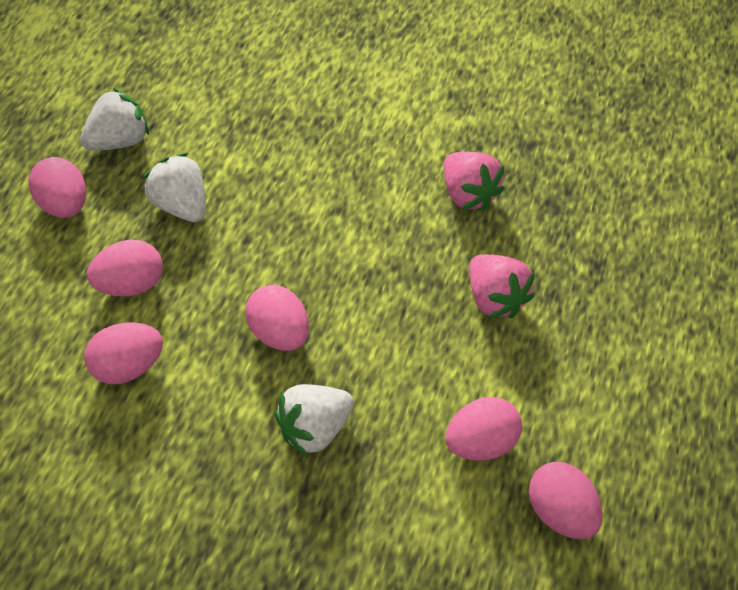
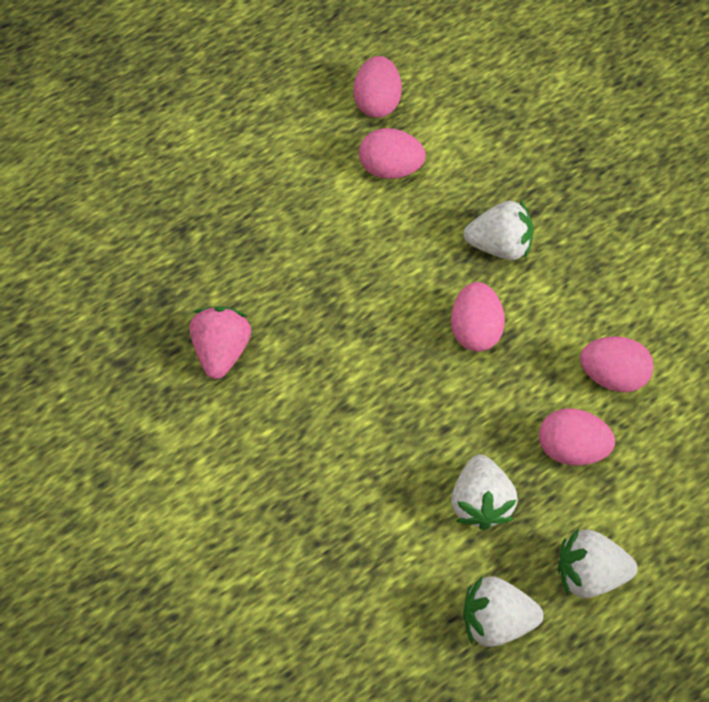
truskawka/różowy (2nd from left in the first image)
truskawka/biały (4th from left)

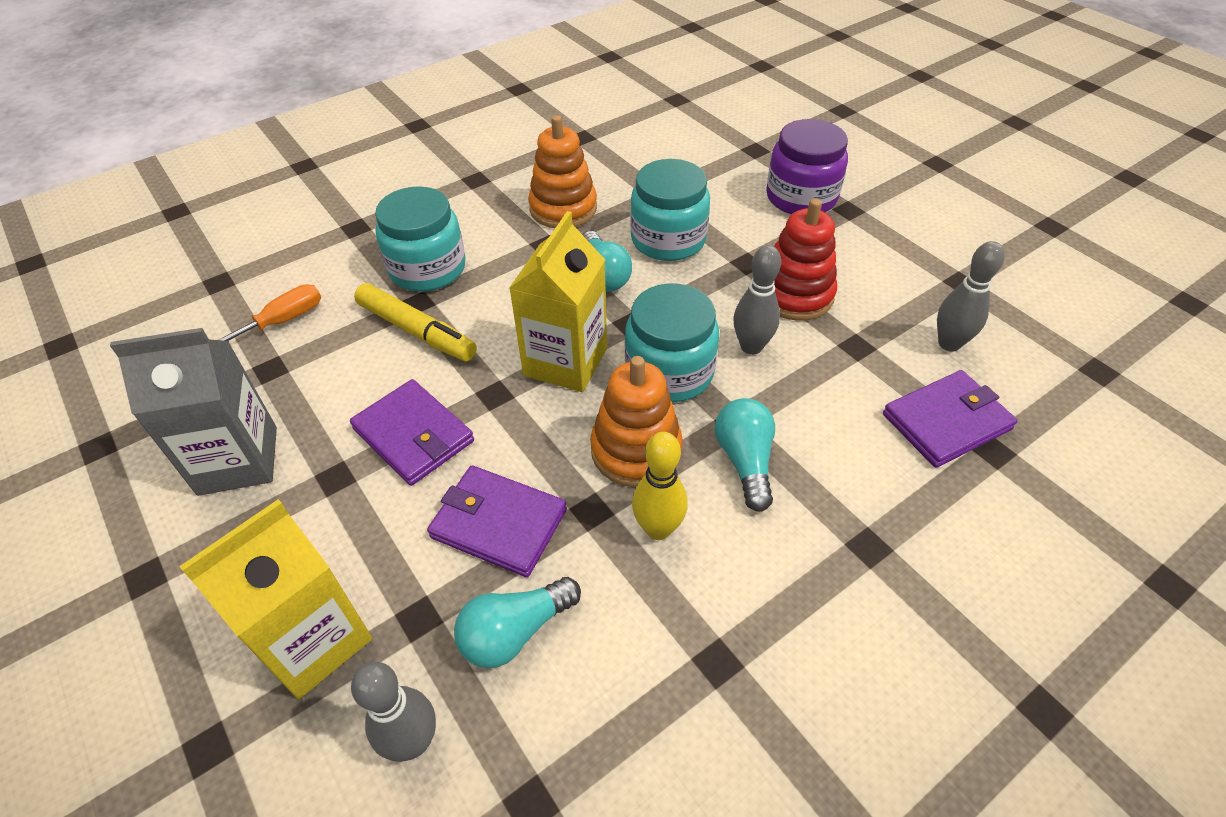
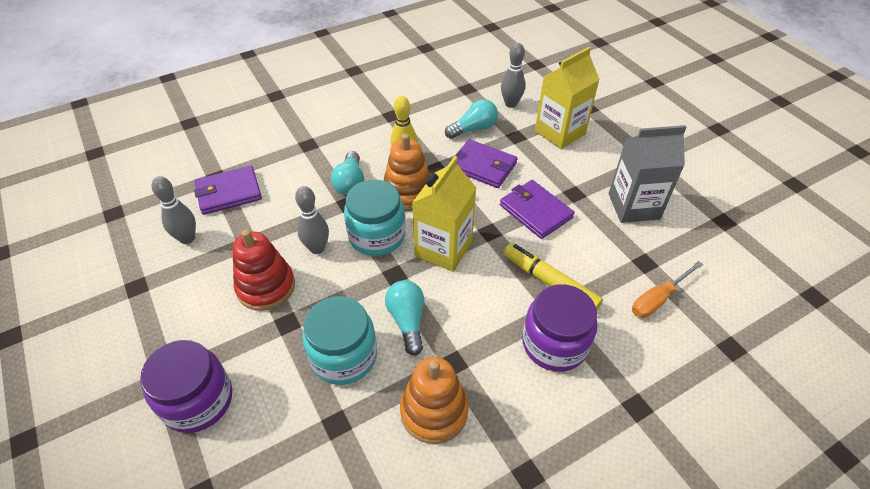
słoik/fioletowy (2nd from left)

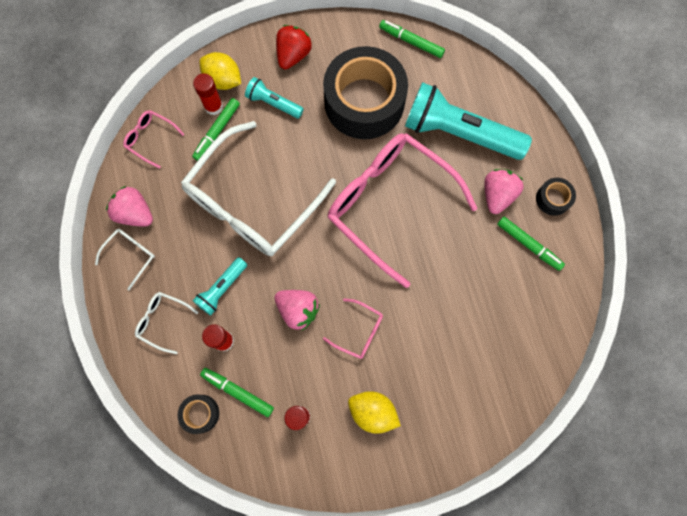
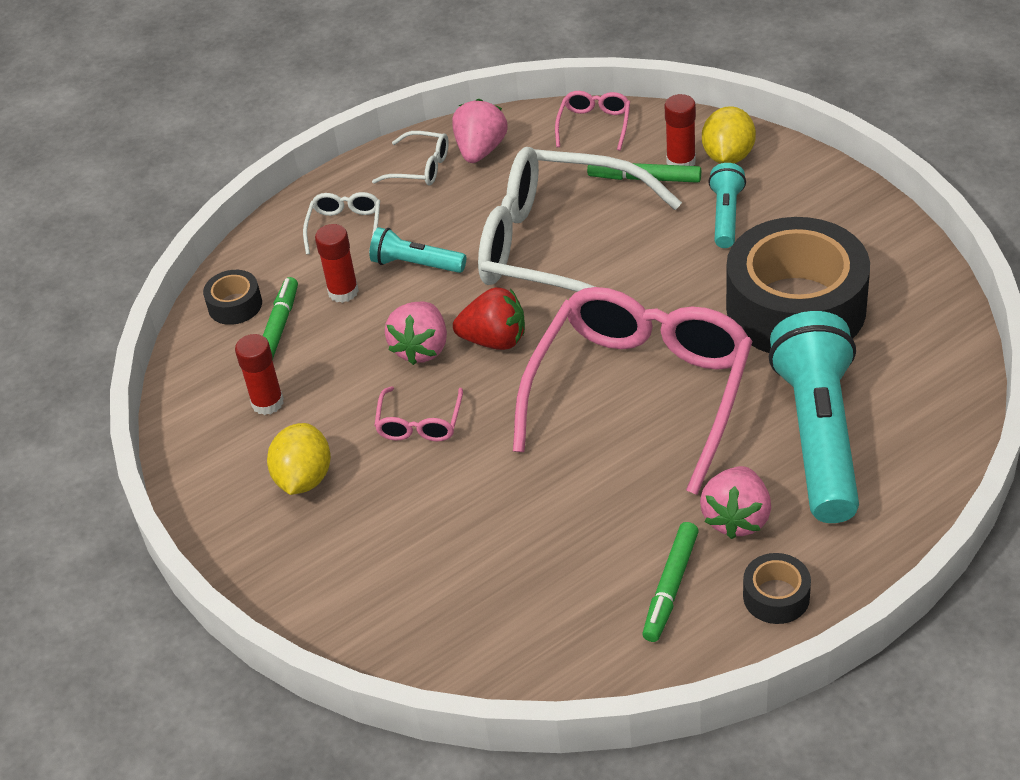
flamaster/zielony (3rd from left in the first image)
truskawka/czerwony
truskawka/różowy (3rd from left)

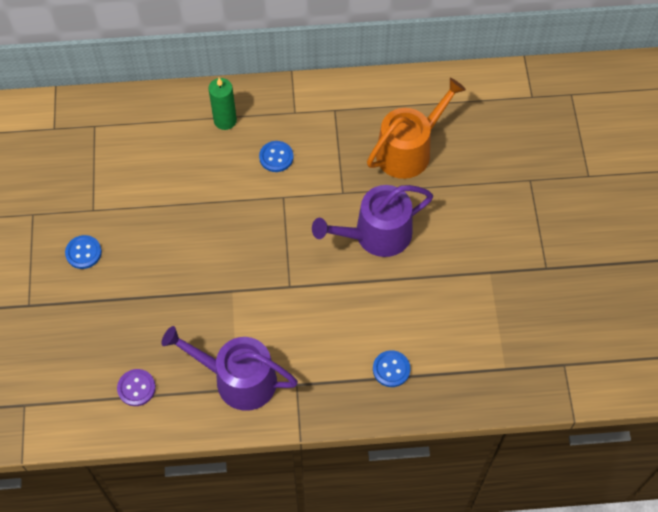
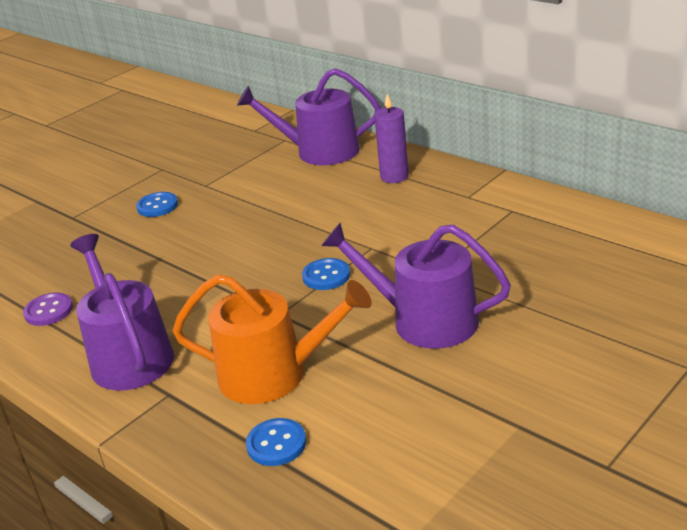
konewka/fioletowy (2nd from left)
guzik/niebieski (3rd from left)
konewka/pomarańczowy
świeca/fioletowy

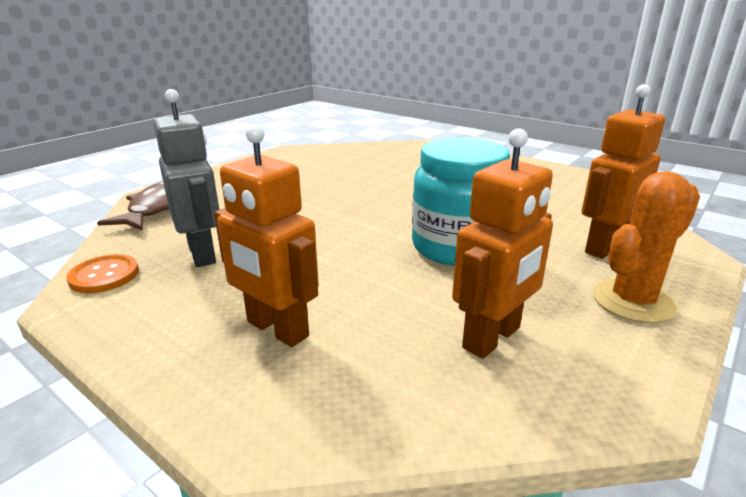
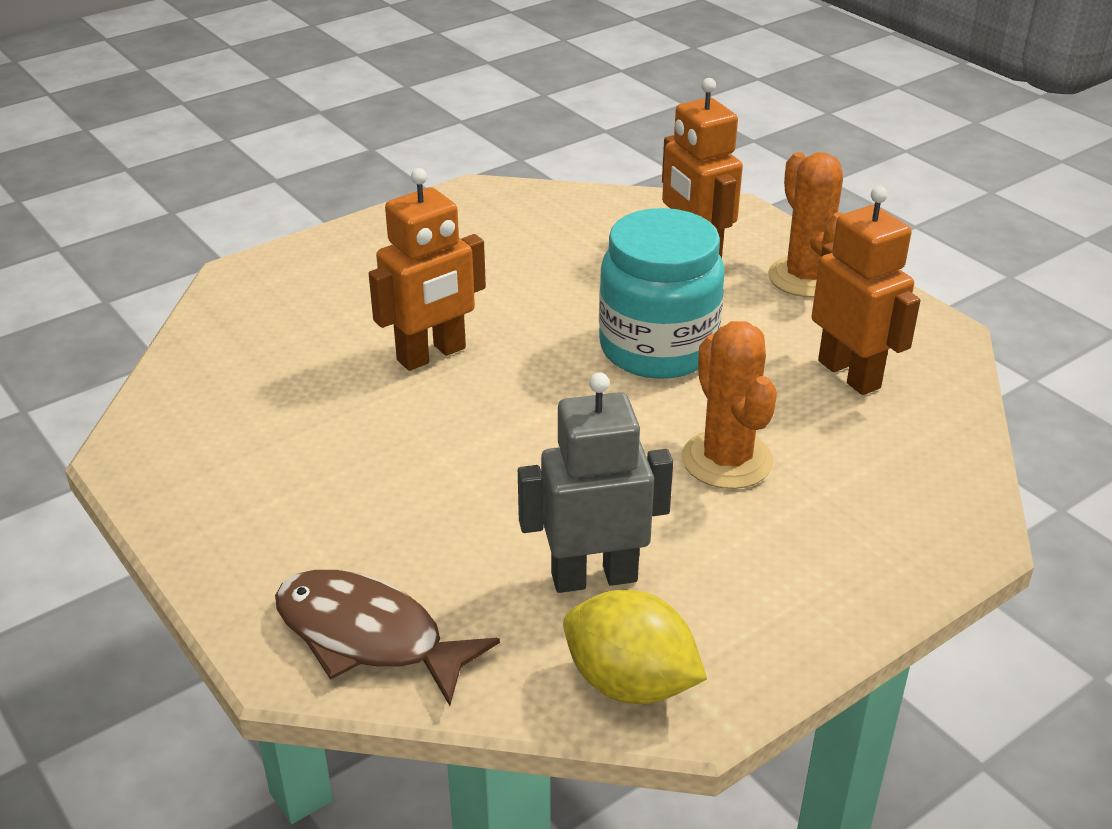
kaktus/pomarańczowy (1st from left)
robot/pomarańczowy (1st from left)
cytryna/żółty

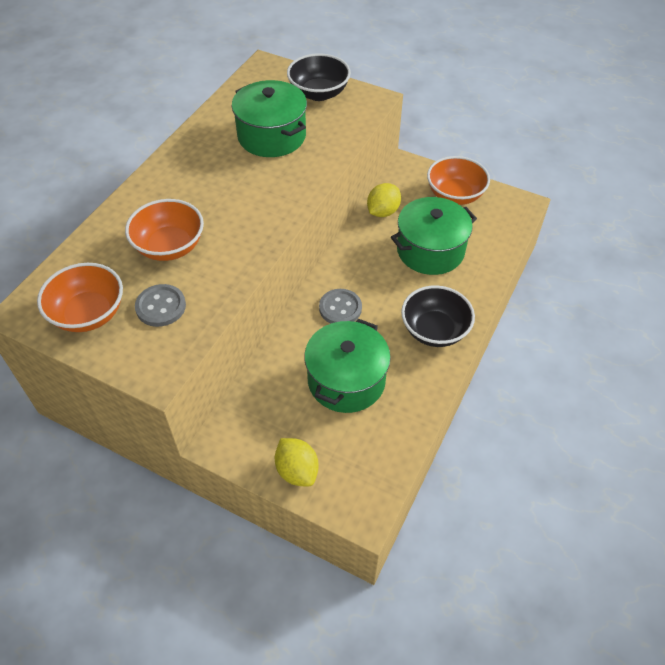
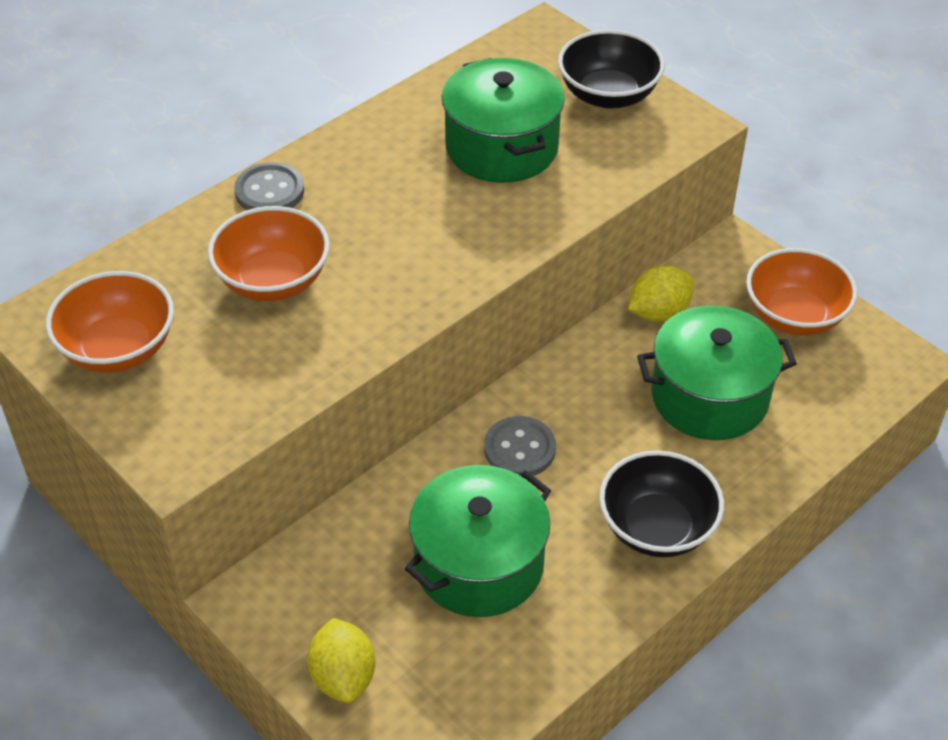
guzik/szary (1st from left)

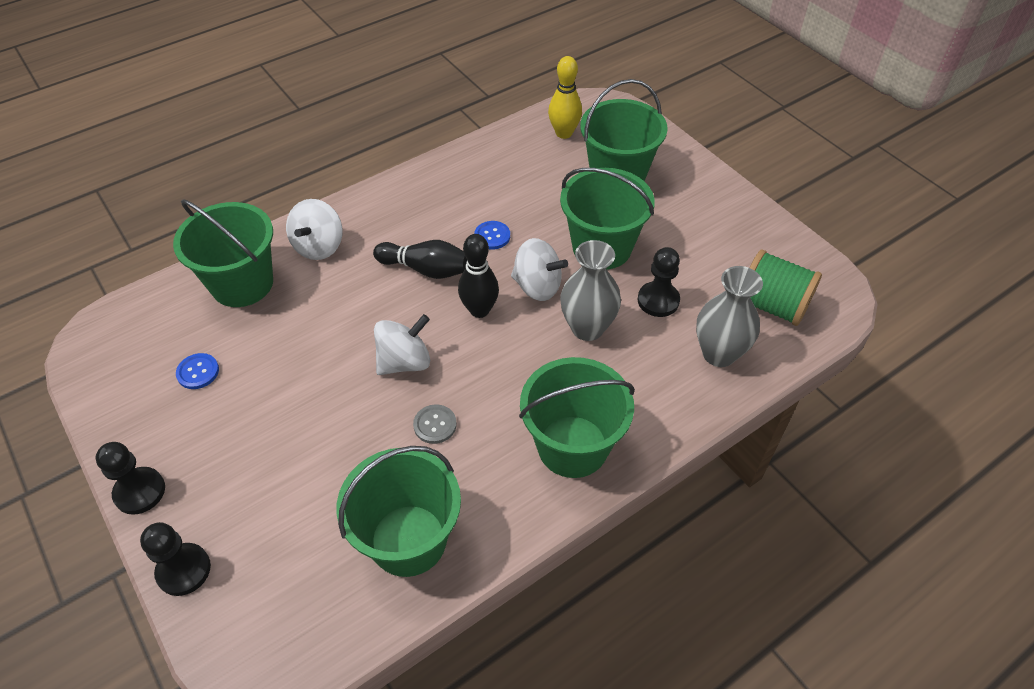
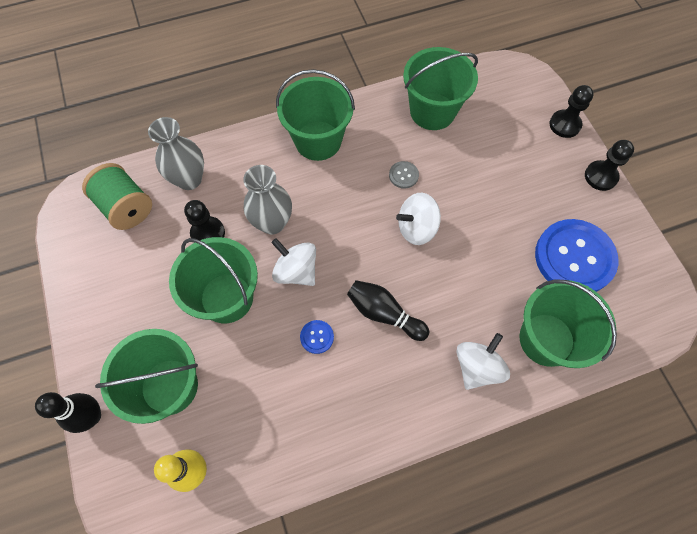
kręgiel/czarny (1st from left)
guzik/niebieski (2nd from left)

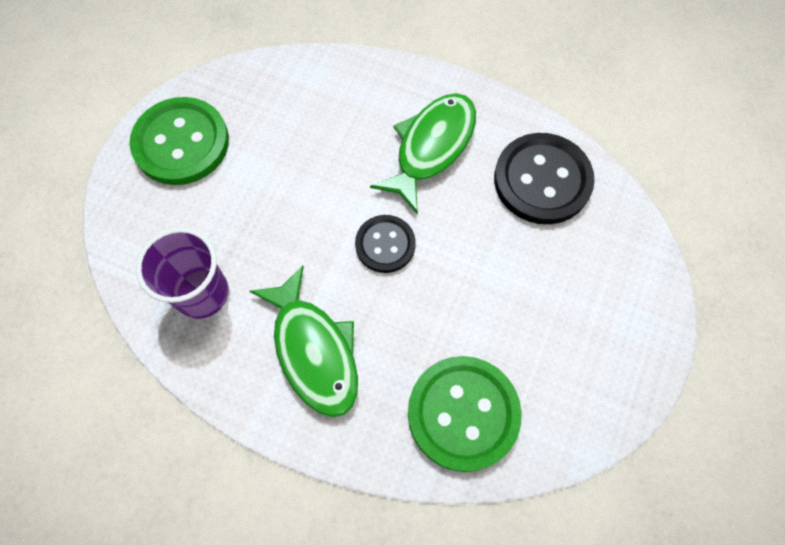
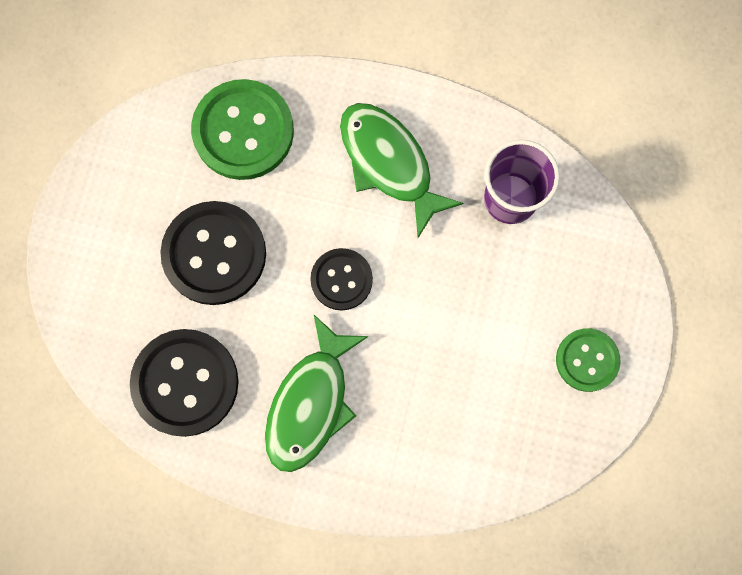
guzik/czarny (2nd from left)
guzik/zielony (2nd from left)

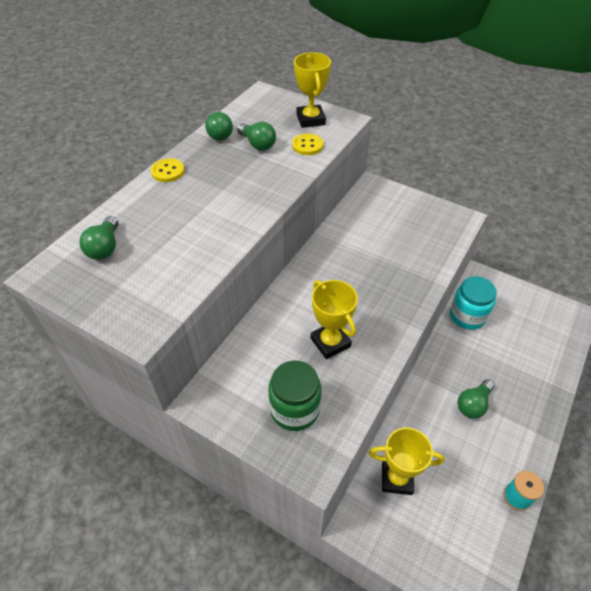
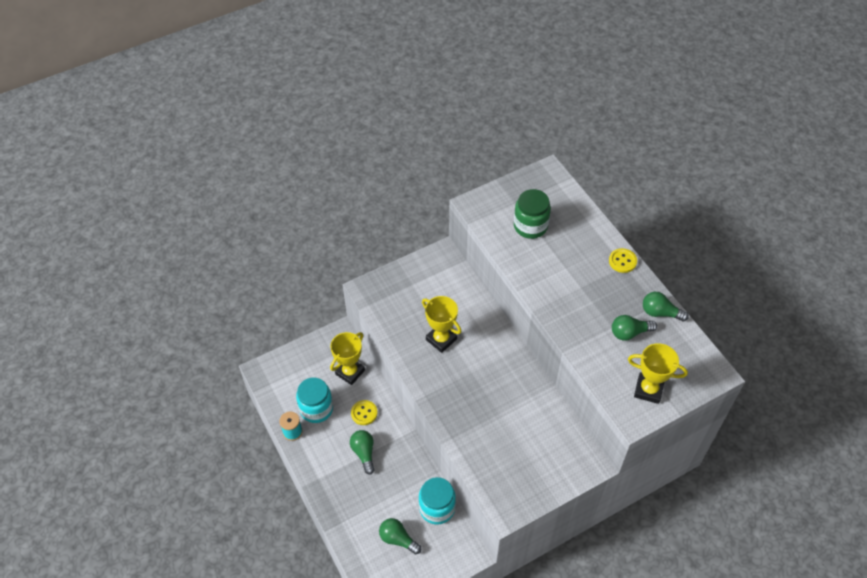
słoik/turkusowy (1st from left)
żarówka/zielony (2nd from left)
słoik/zielony
guzik/żółty (1st from left)
puchar/żółty (2nd from left)

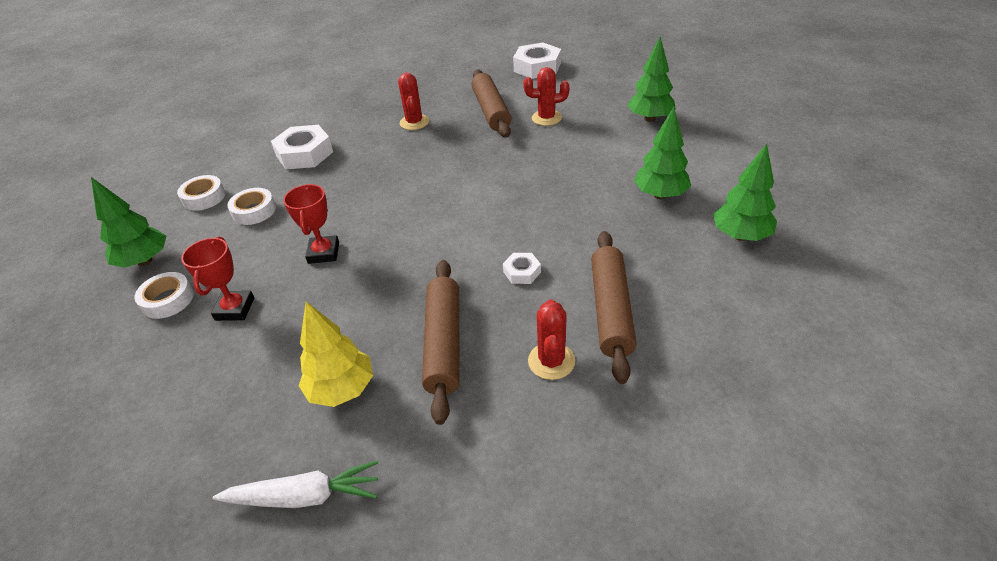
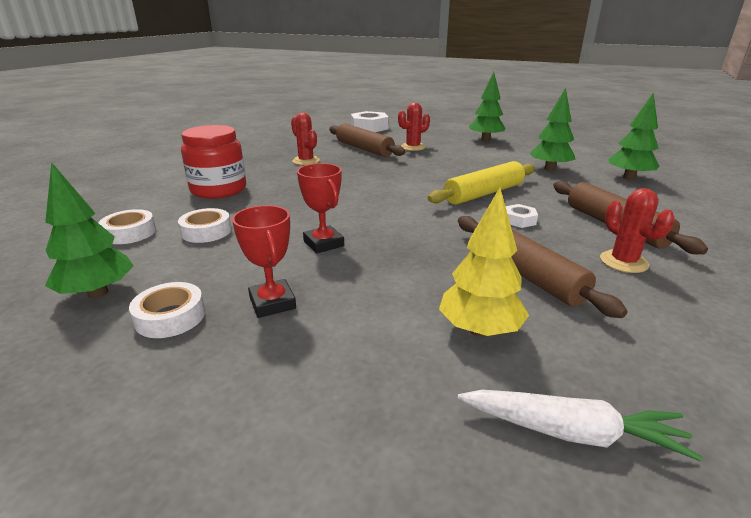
wałek do ciasta/żółty
słoik/czerwony
marchewka/biały

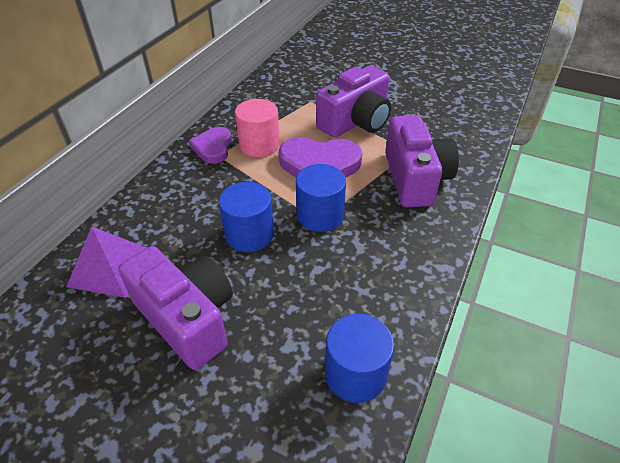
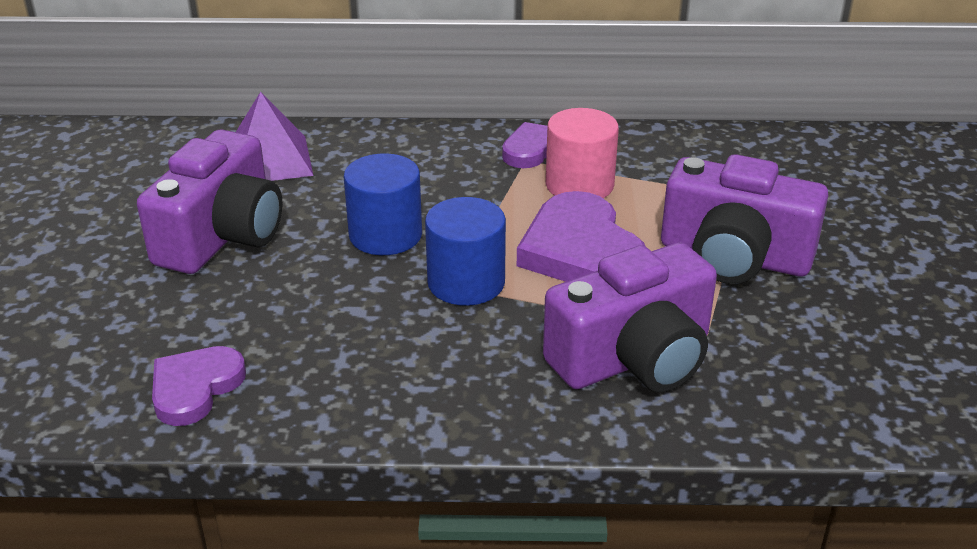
serce/fioletowy (1st from left)

